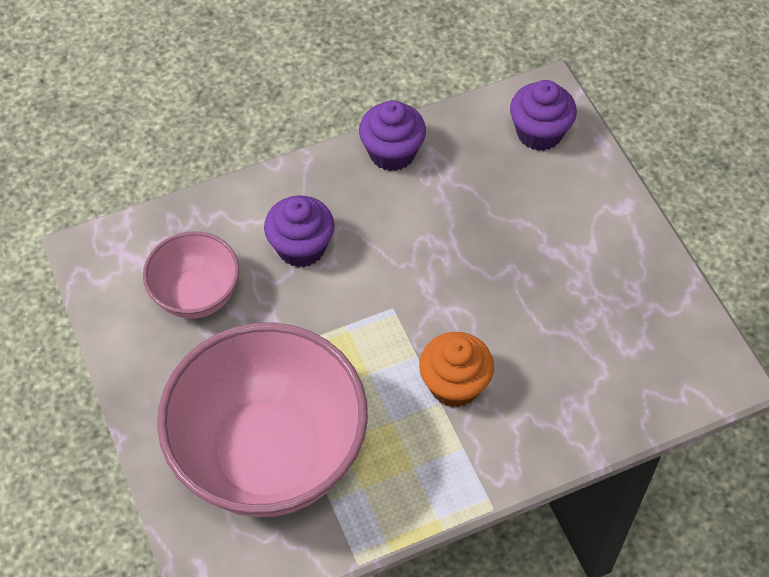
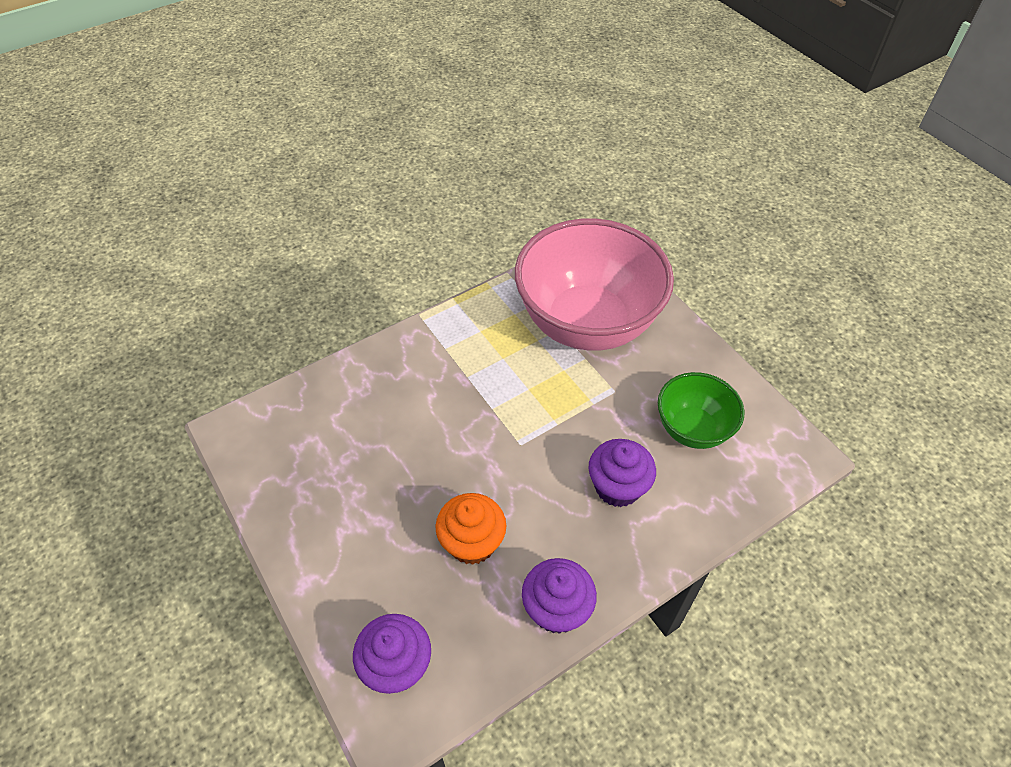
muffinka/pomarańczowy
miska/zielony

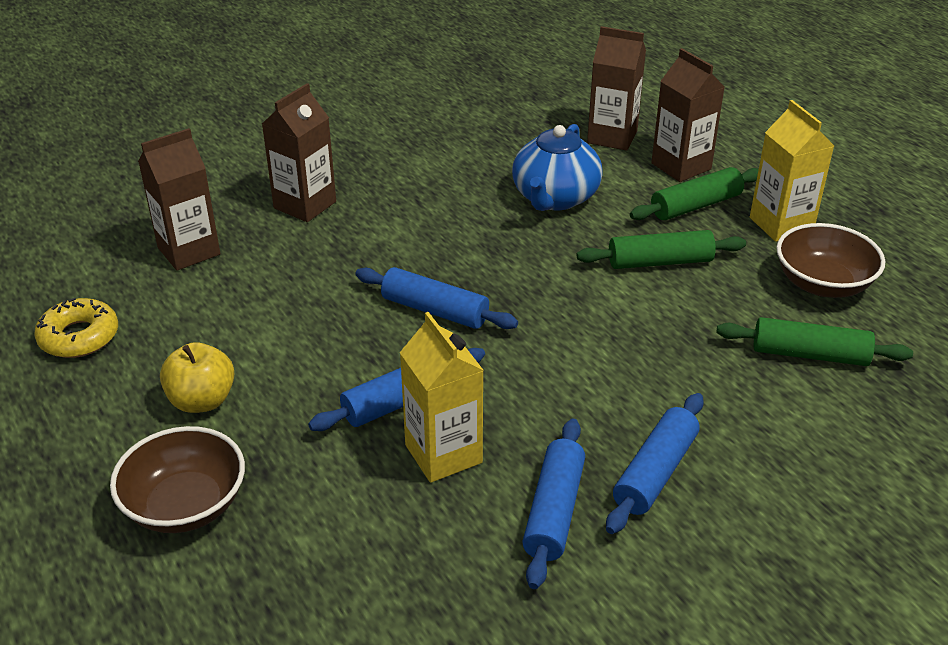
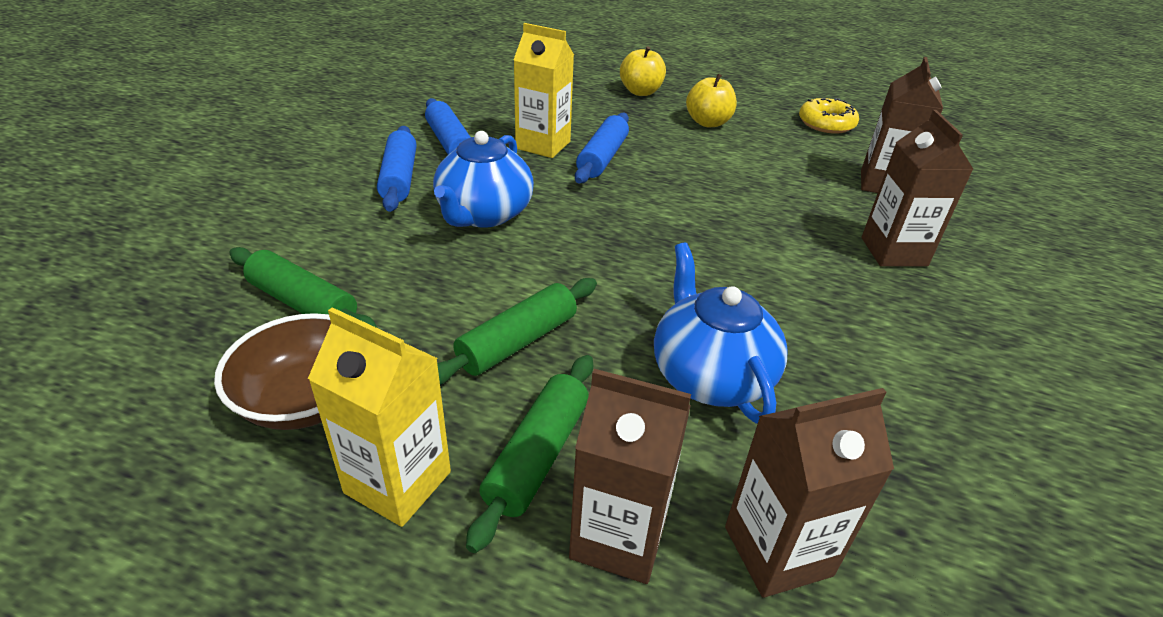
wałek do ciasta/niebieski (2nd from left in the first image)
imbryk/niebieski (1st from left)
jabłko/żółty (1st from left)
wałek do ciasta/zielony (1st from left)

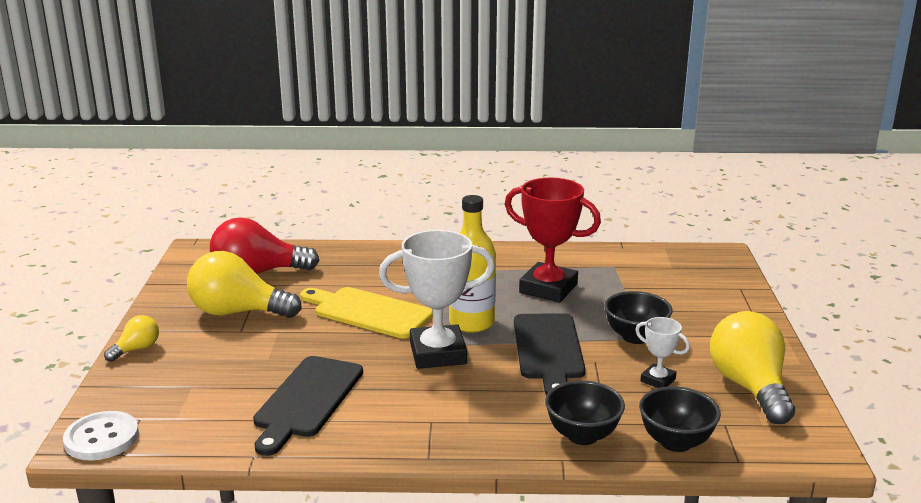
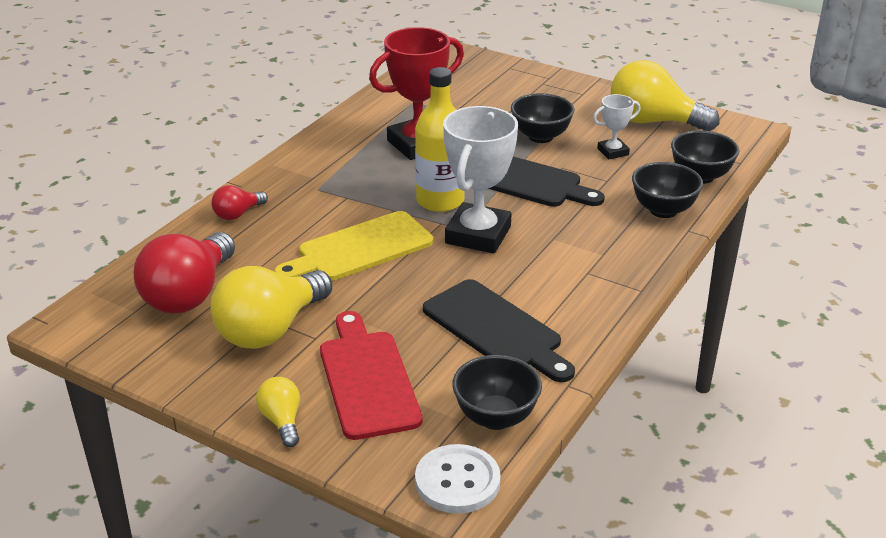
żarówka/czerwony (2nd from left)
deska do krojenia/czerwony
miska/czarny (1st from left)

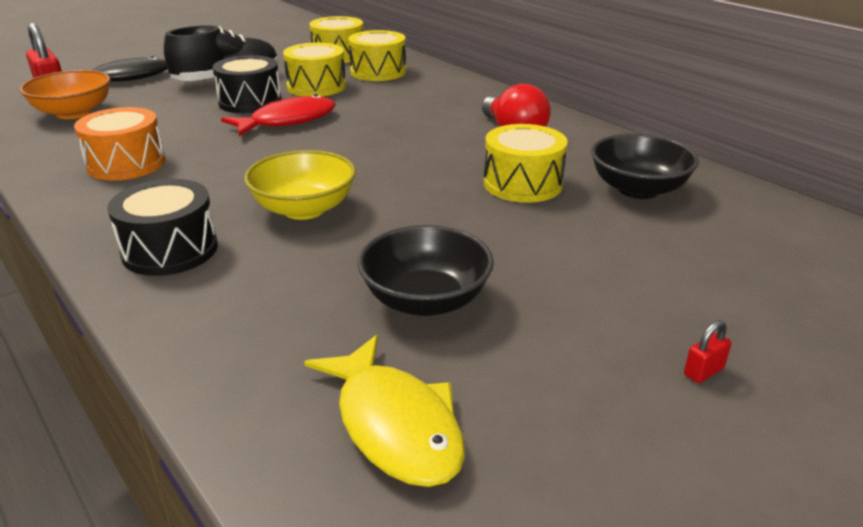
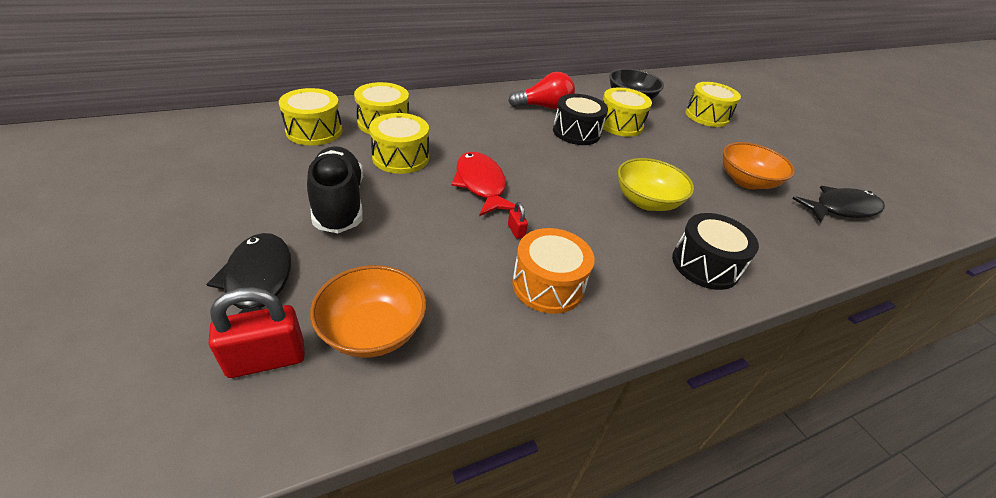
bęben/żółty (5th from left)
bęben/czarny (1st from left)
kłódka/czerwony (2nd from left)
ryba/czarny (2nd from left)
miska/pomarańczowy (2nd from left)

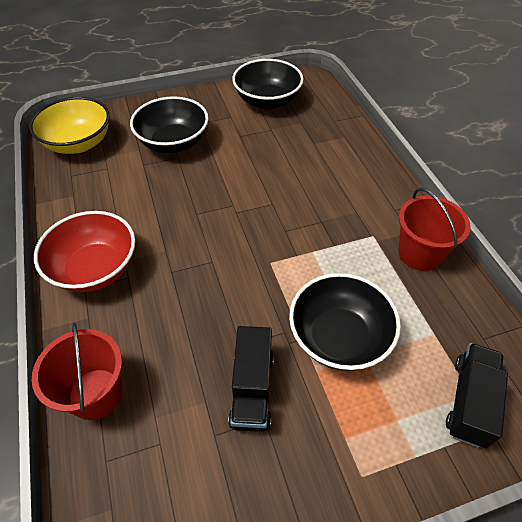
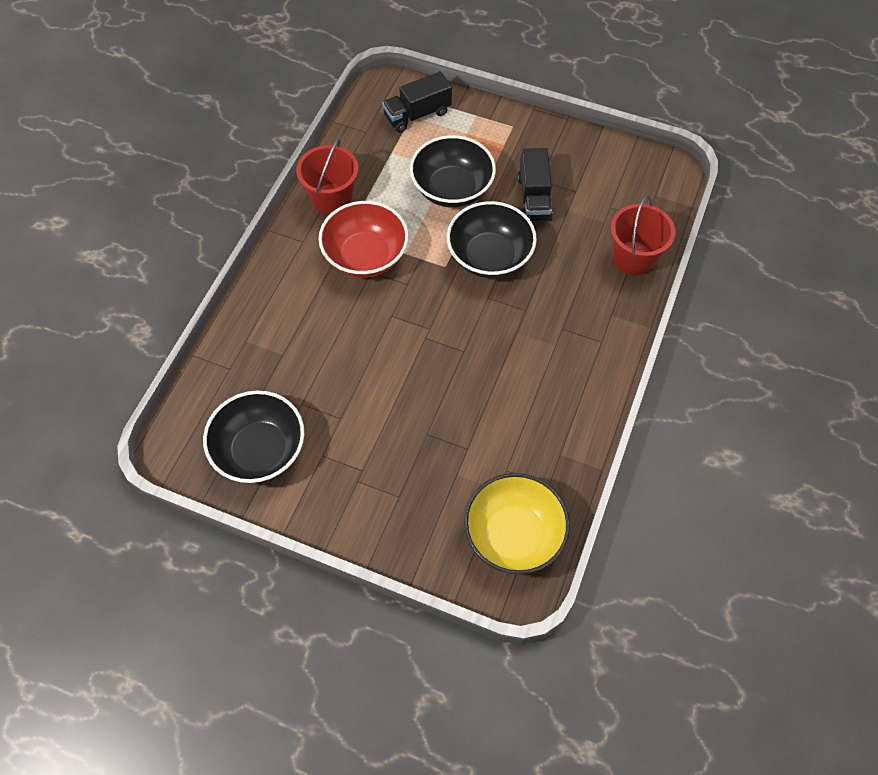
miska/czerwony
miska/czarny (3rd from left)
ciężarówka/czarny (2nd from left)

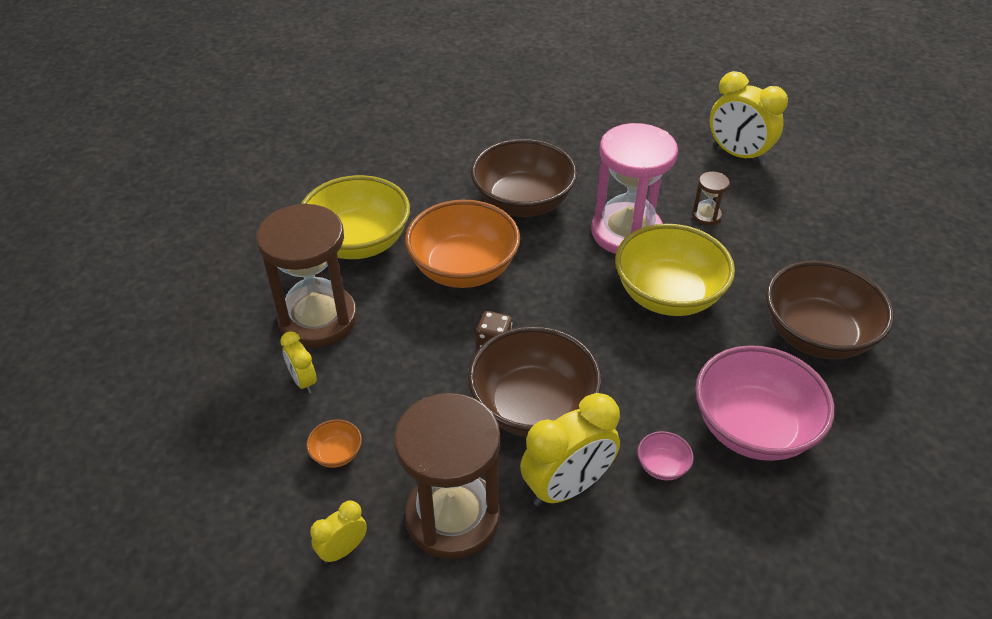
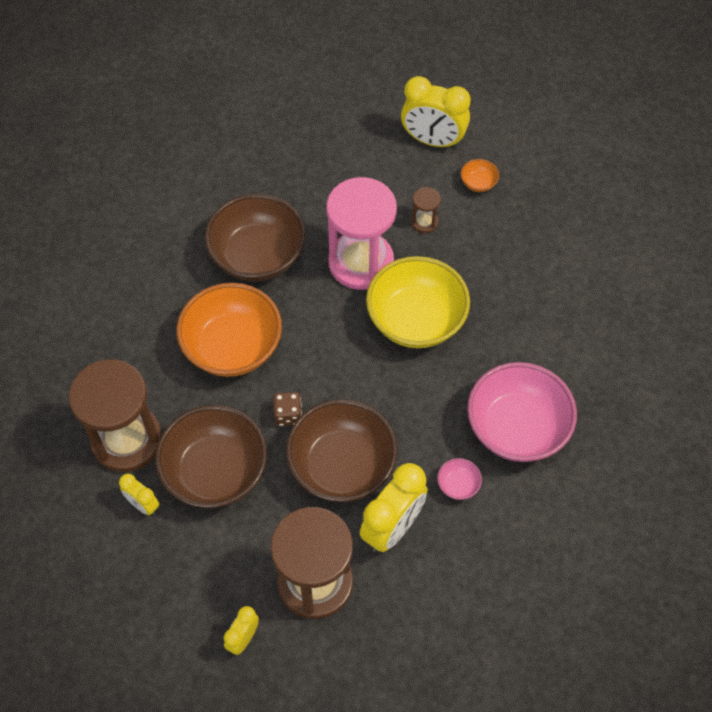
miska/żółty (1st from left in the first image)
miska/pomarańczowy (2nd from left)
miska/brązowy (1st from left)

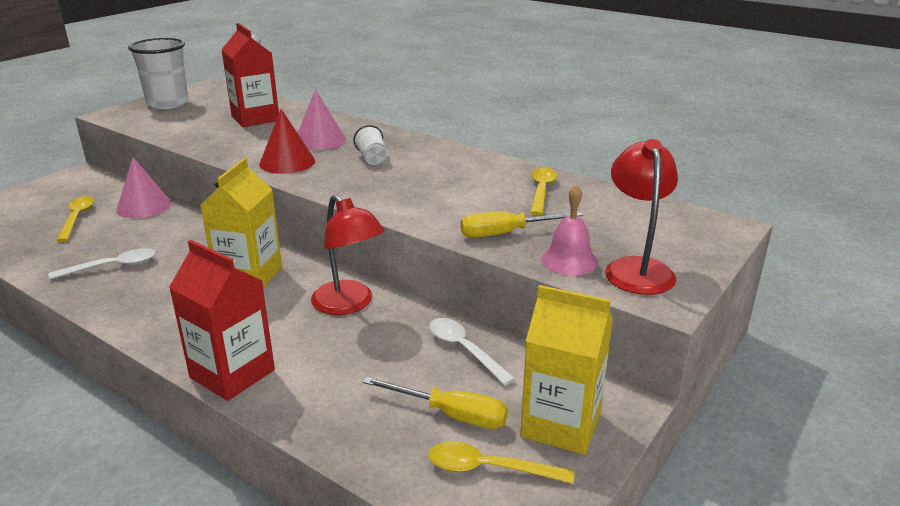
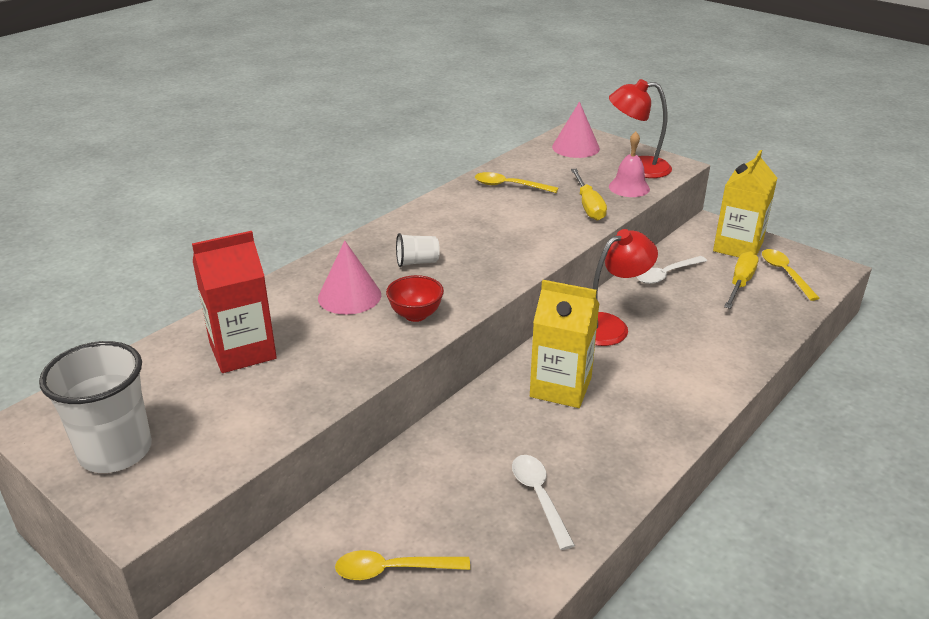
karton mleka/czerwony (1st from left in the first image)
stożek/różowy (2nd from left)
miska/czerwony
łyżka/żółty (3rd from left)

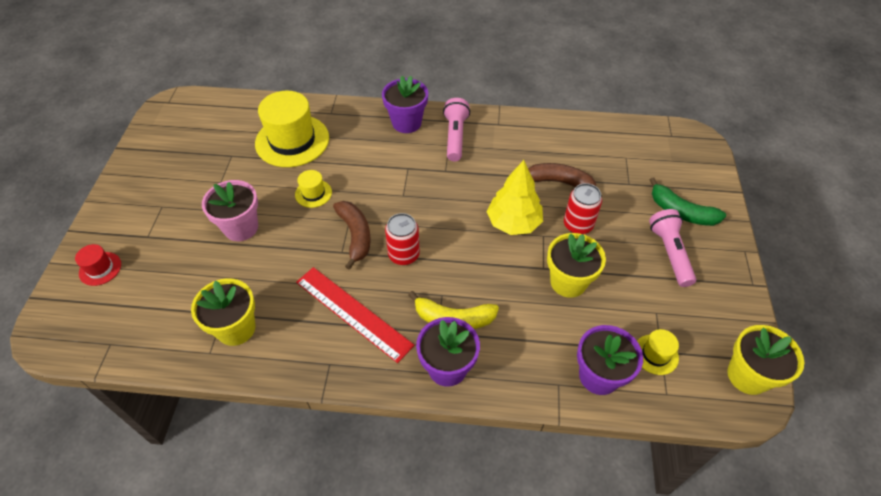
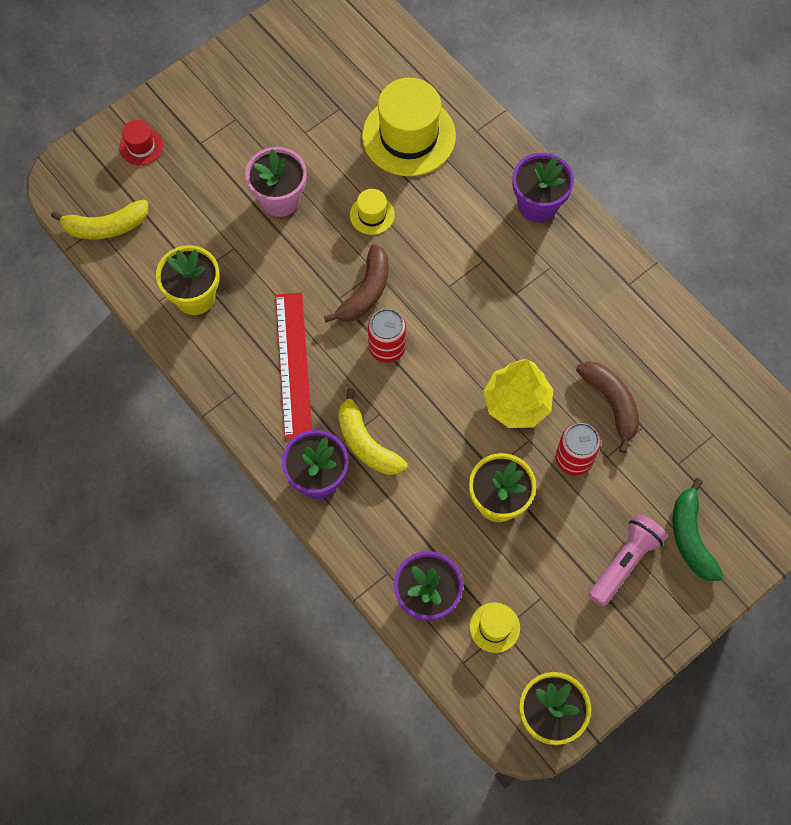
latarka/różowy (1st from left in the first image)
banan/żółty (1st from left)

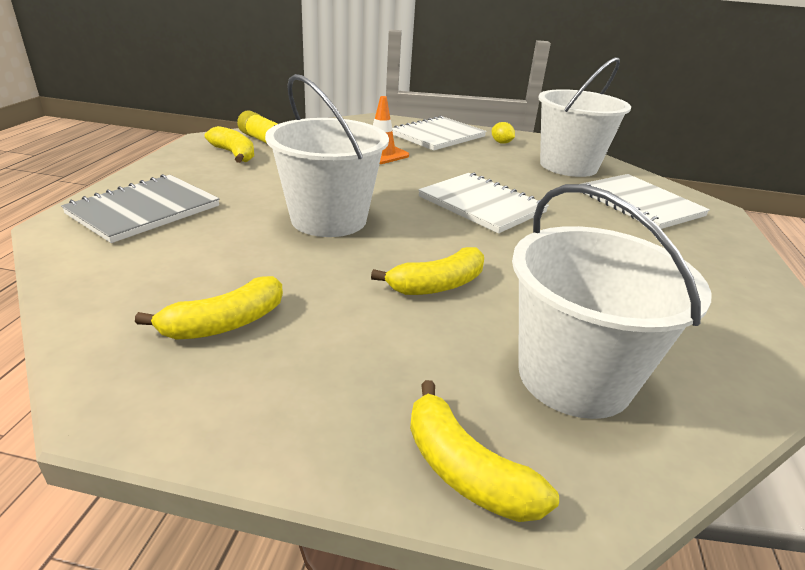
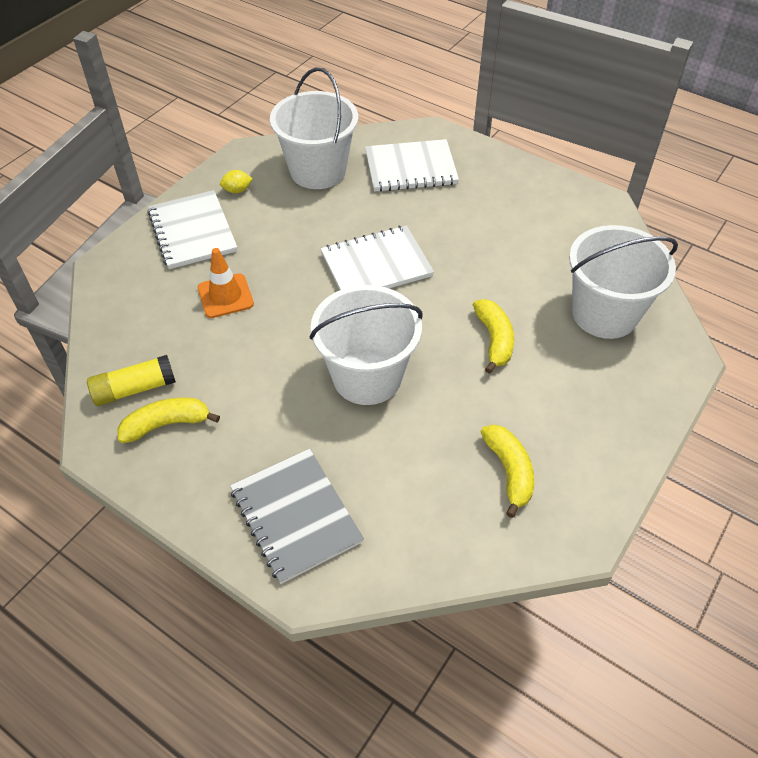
banan/żółty (4th from left in the first image)

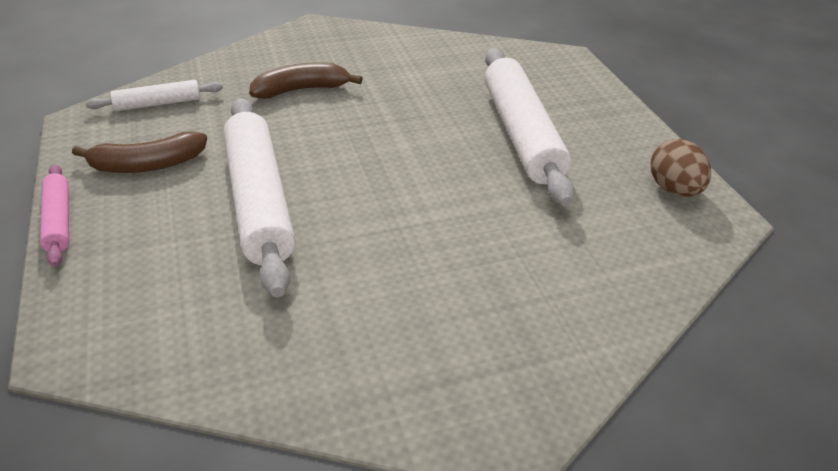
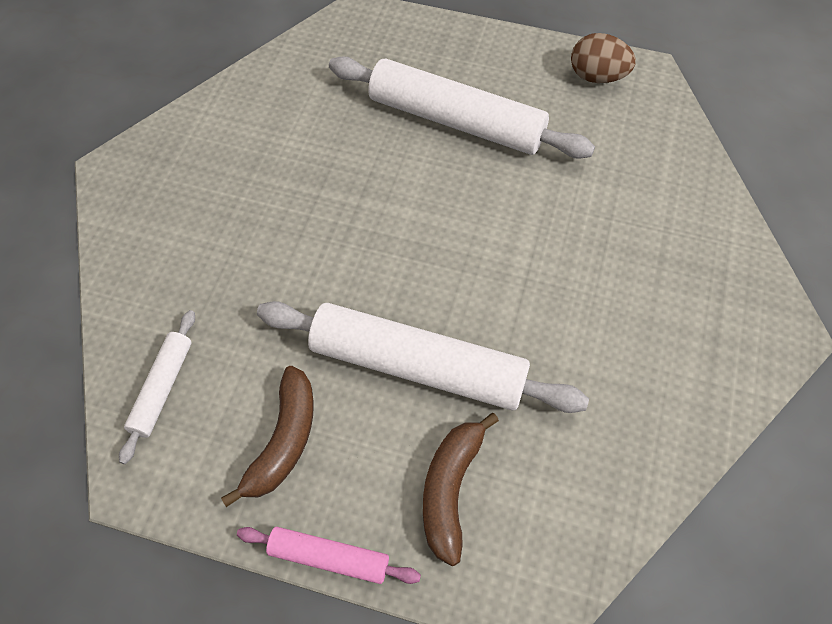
banan/brązowy (2nd from left)

